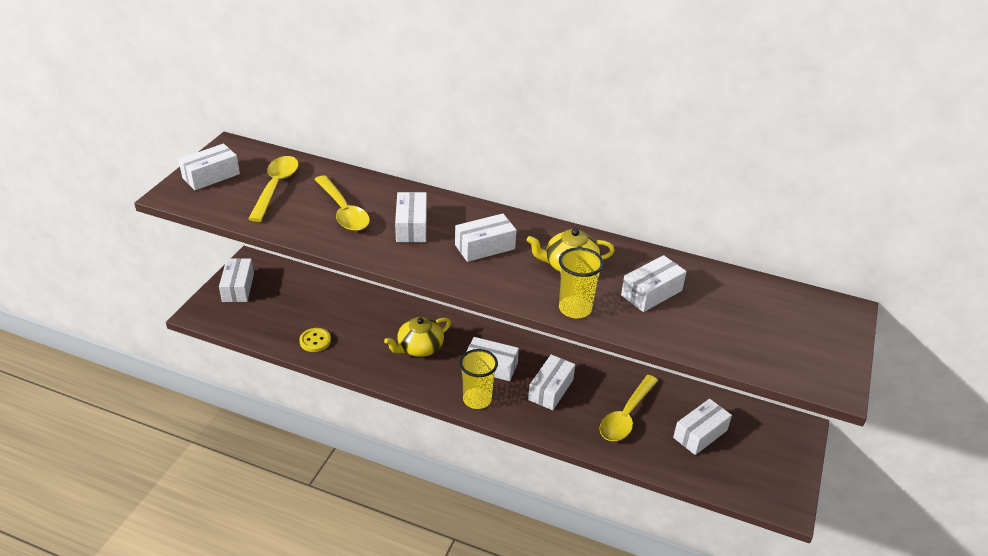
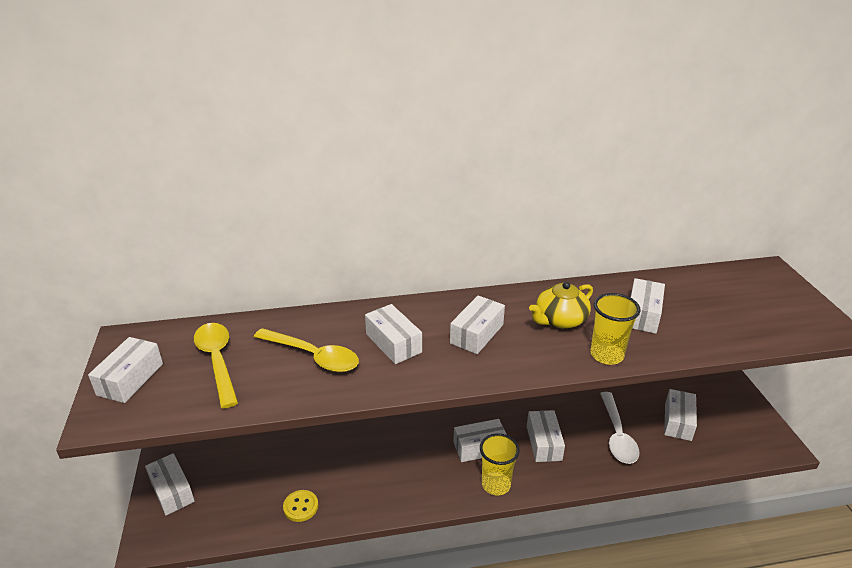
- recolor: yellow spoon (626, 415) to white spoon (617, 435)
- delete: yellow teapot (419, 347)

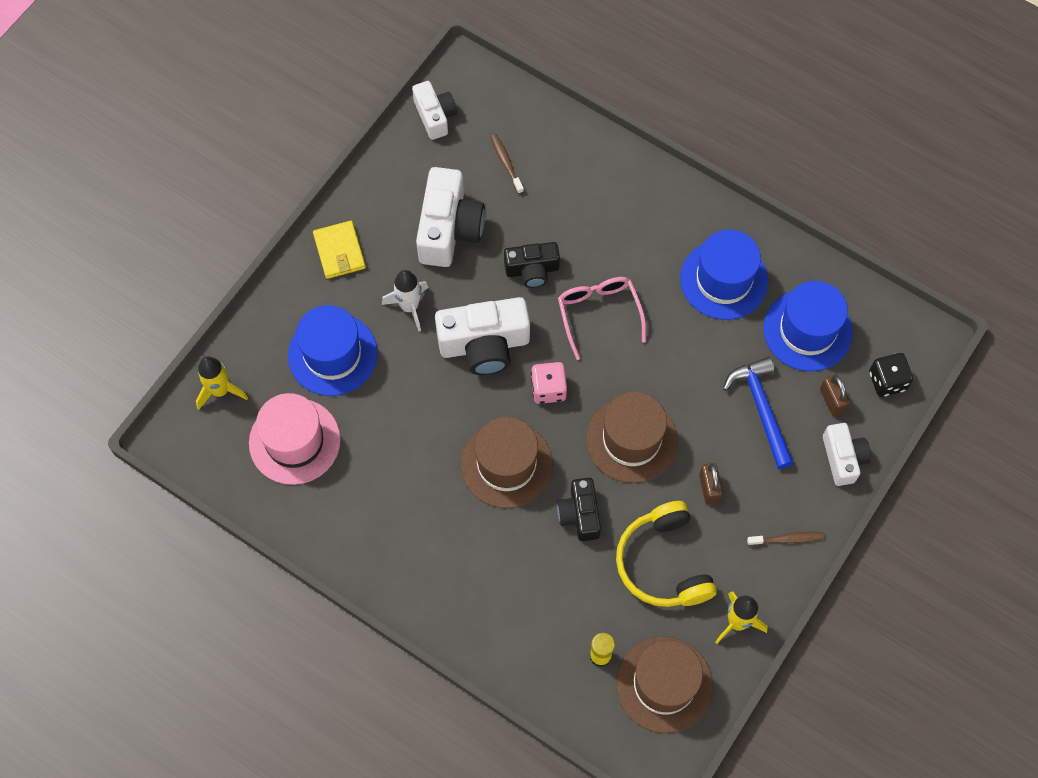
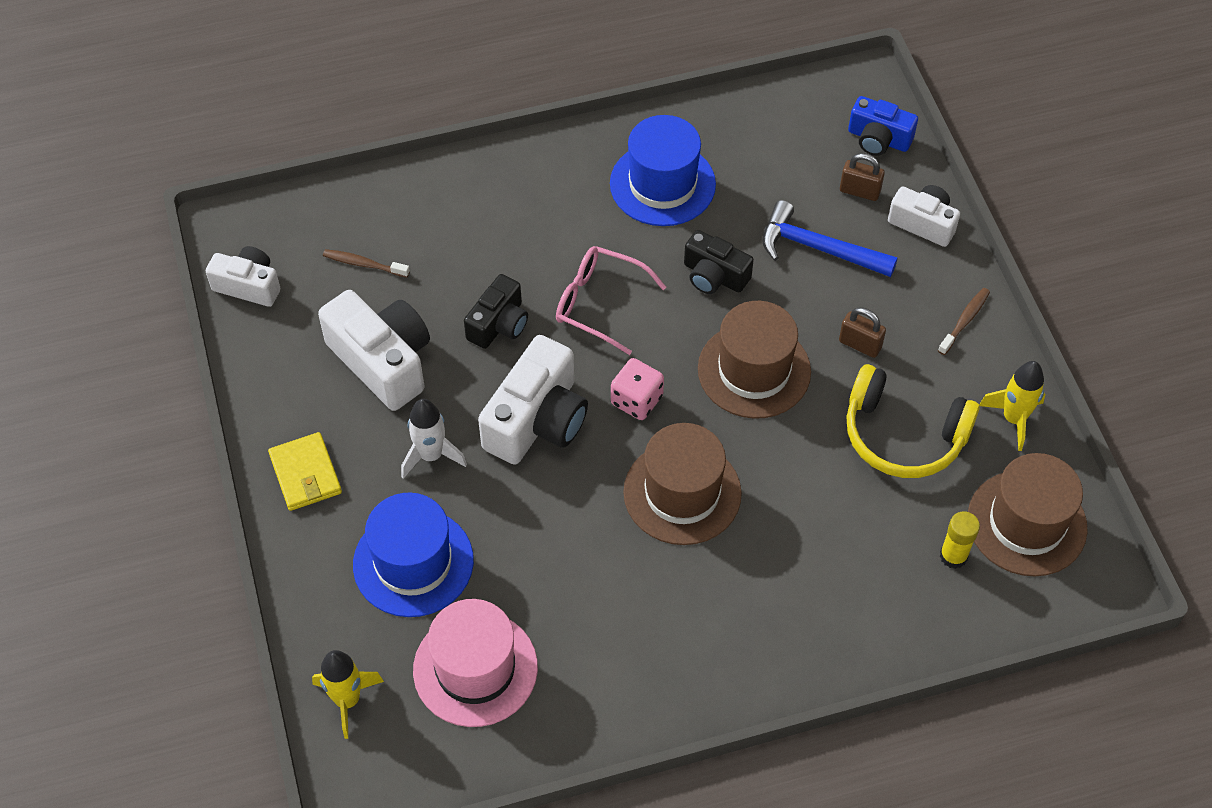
- rotate: yellow wallet (339, 251) = (305, 474) 45 degrees clockwise
- move: black camera (580, 514) to (714, 276)
- replace: black dice (887, 381) to blue camera (878, 139)
- delete: blue hat (807, 330)

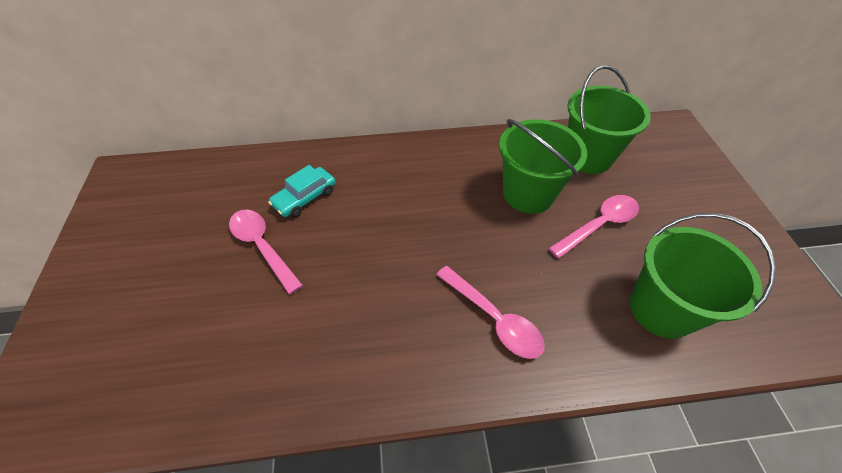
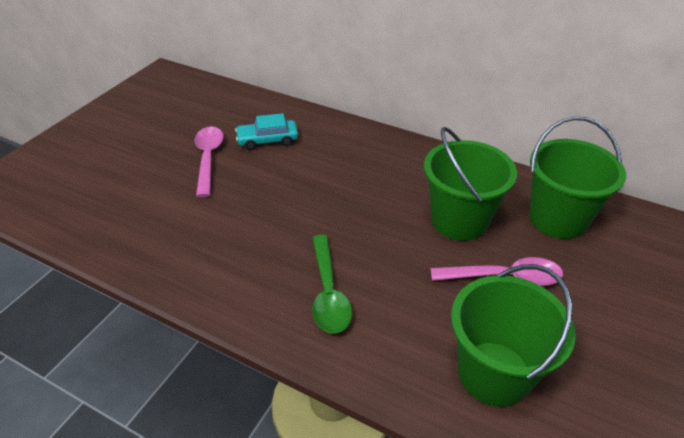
- recolor: pink spoon (493, 318) to green spoon (328, 292)

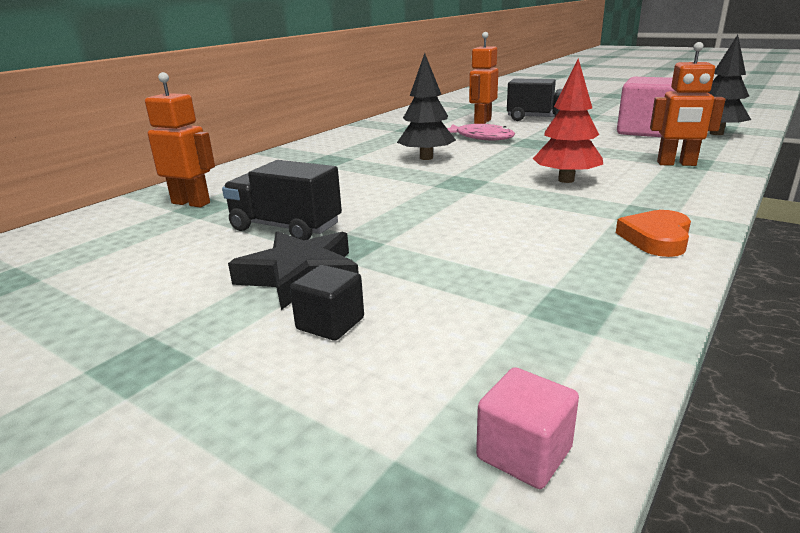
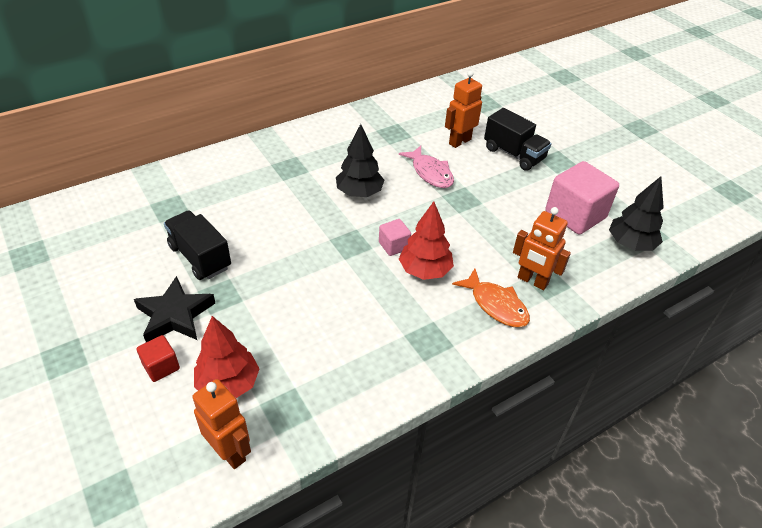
- recolor: black cube (330, 324) to red cube (161, 366)
- move: orange robot (191, 203) to (230, 452)
- insert: red tree (228, 384)
- move: pink cube (524, 453) to (394, 246)
- insert: orange fish (496, 305)
- delete: orange heart (656, 238)

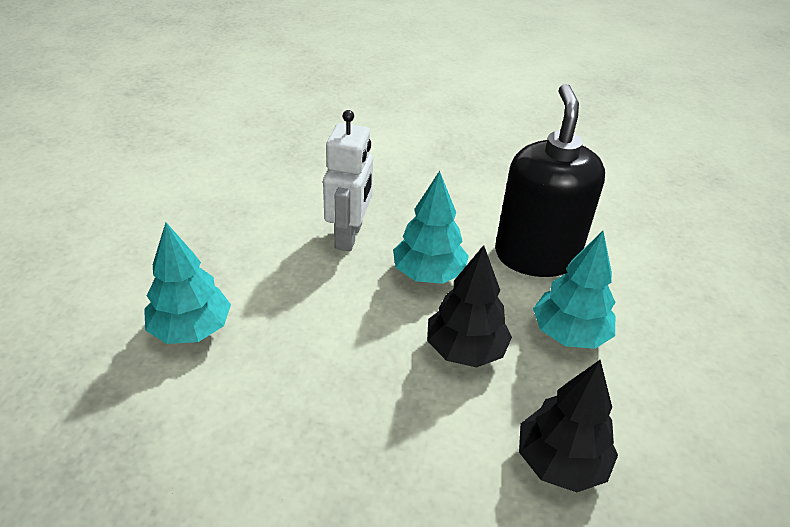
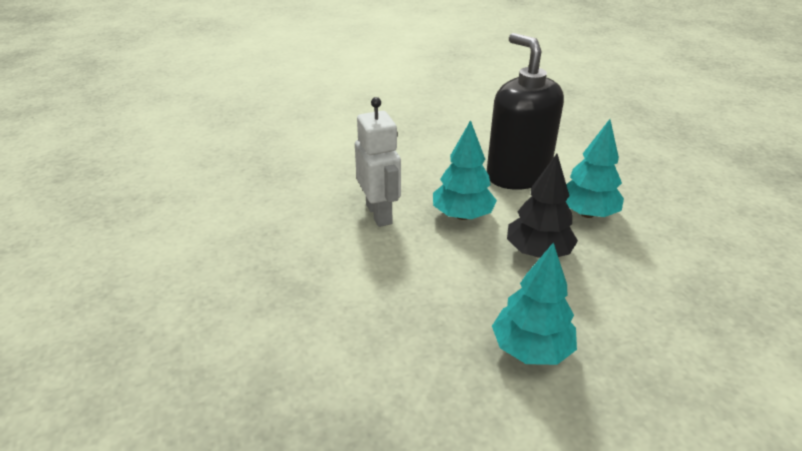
- move: turquoise tree (191, 329) to (531, 349)
- delete: black tree (560, 462)

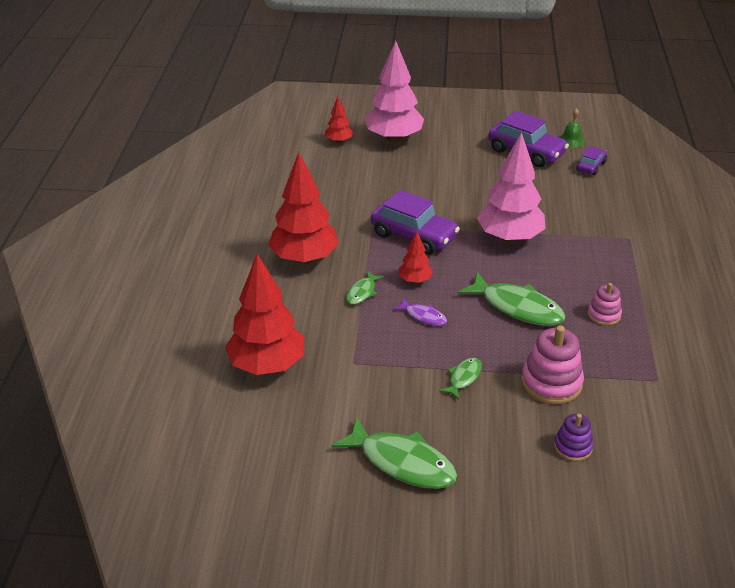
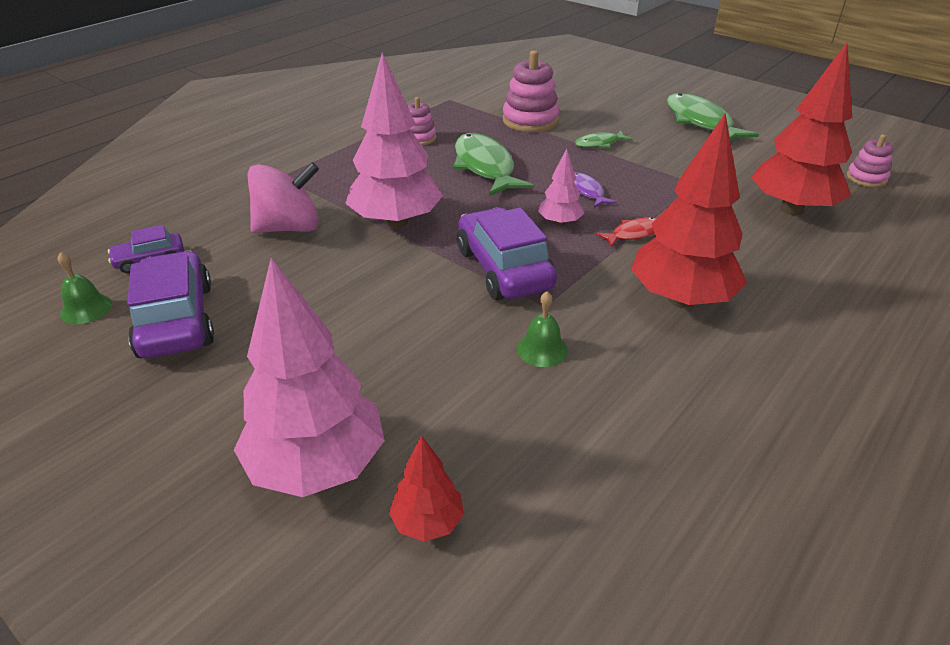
- insert: pink spinning top (289, 228)
- insert: green bell (542, 349)
- recolor: red tree (415, 280) to pink tree (559, 223)
- recolor: green fish (362, 292) to red fish (634, 234)
- insert: pink stacking toy (866, 178)
- delete: purple stacking toy (573, 447)

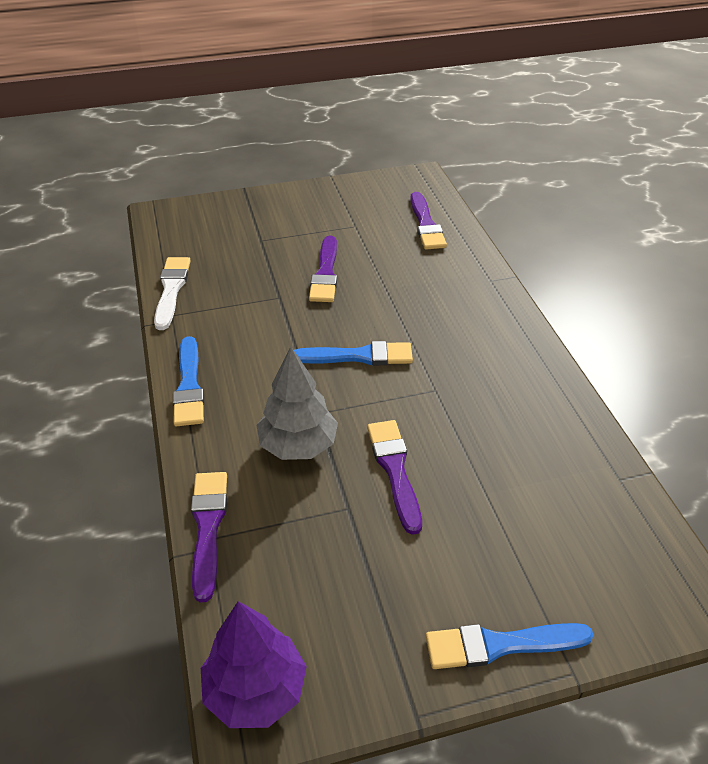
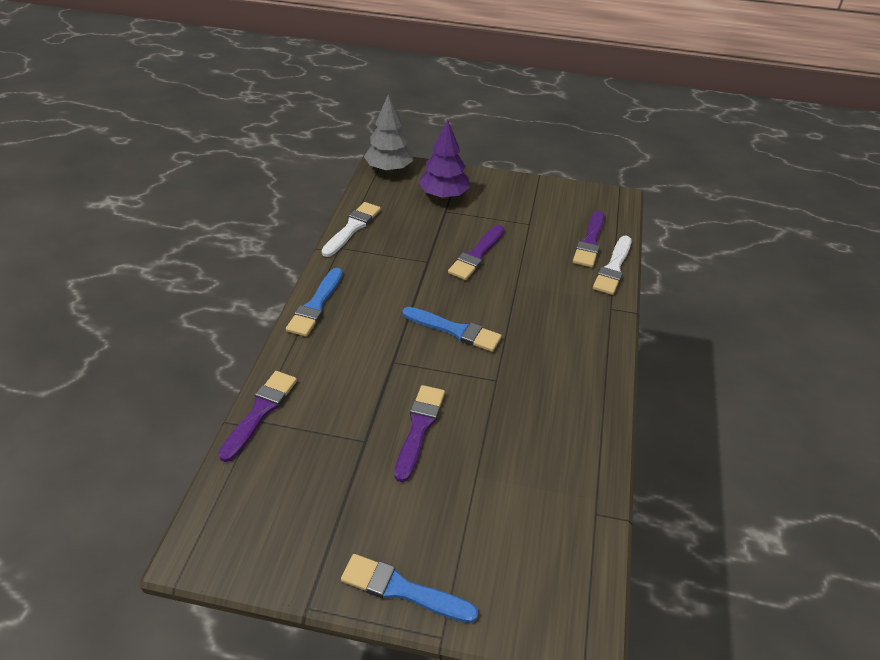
- move: grey tree (298, 445) to (389, 169)
- move: purple tree (255, 690) to (444, 195)
- insert: white brush (613, 268)

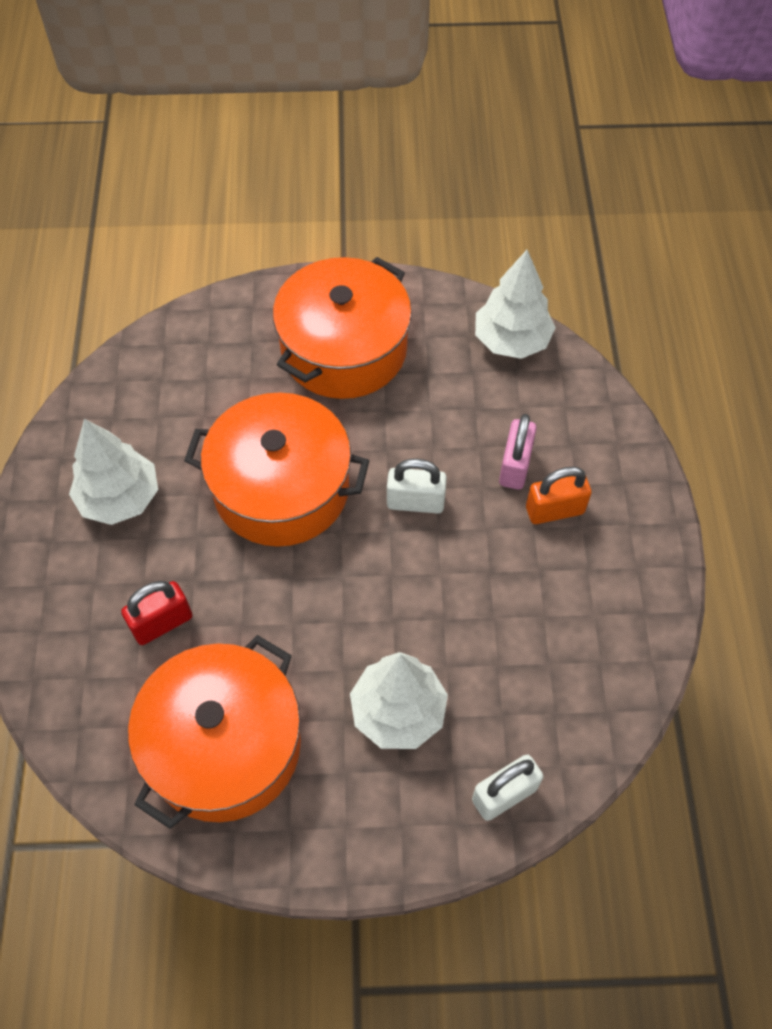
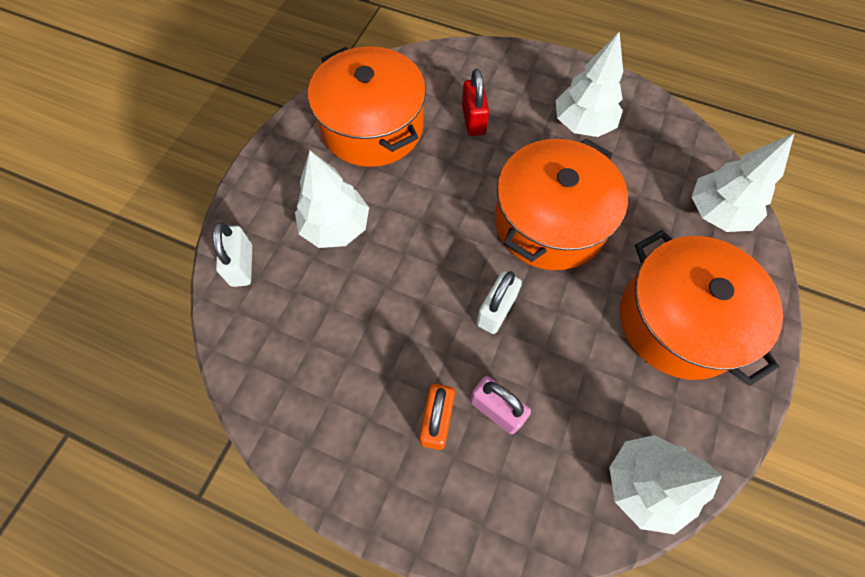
- insert: white tree (717, 212)

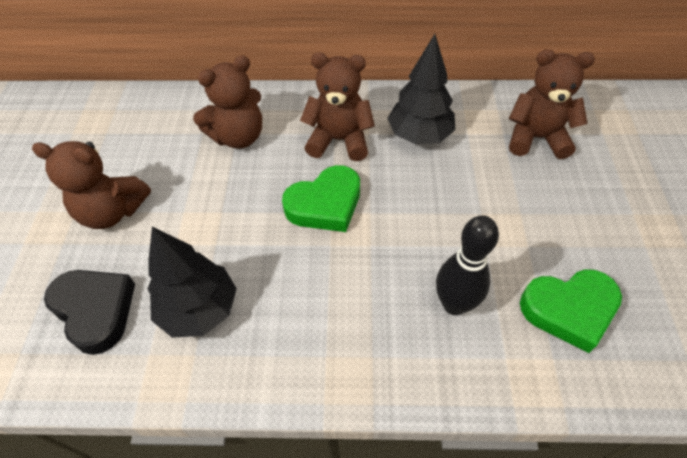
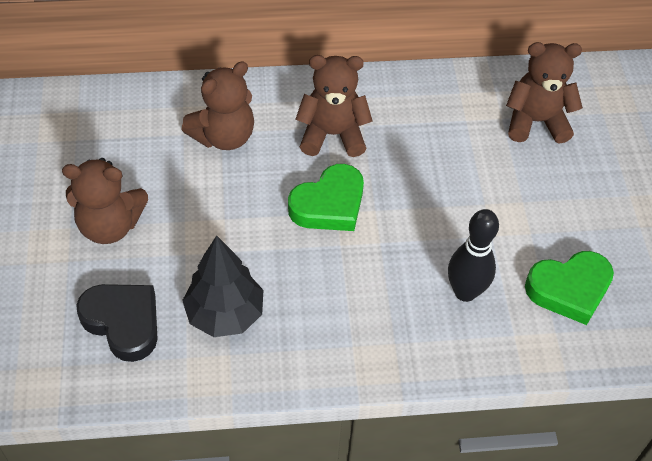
- delete: black tree (419, 135)

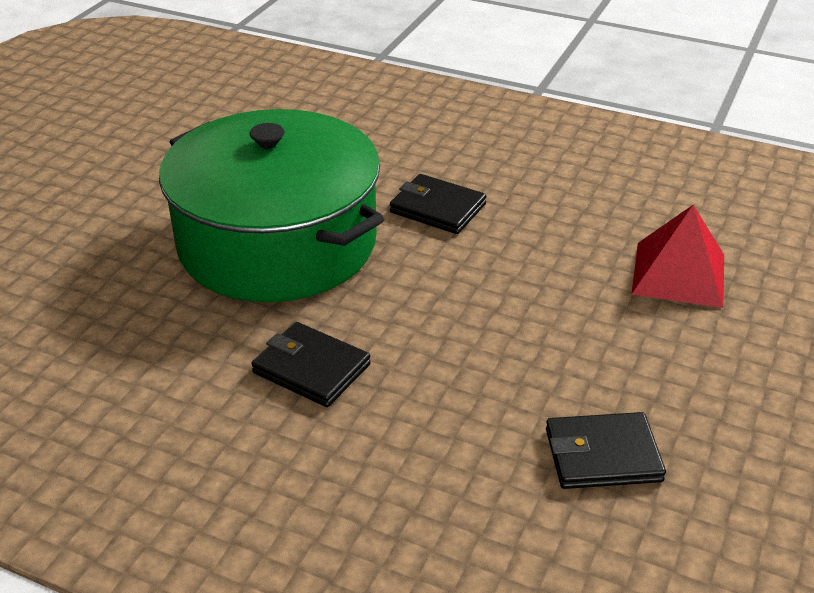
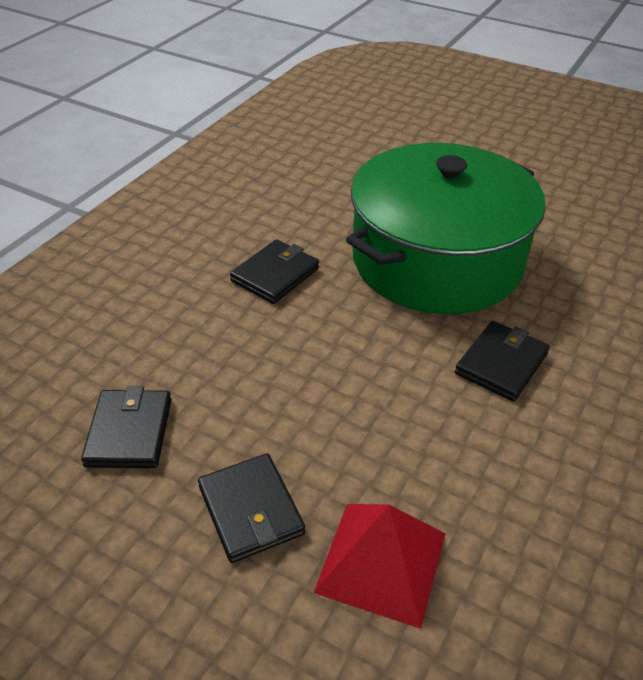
- insert: black wallet (250, 510)

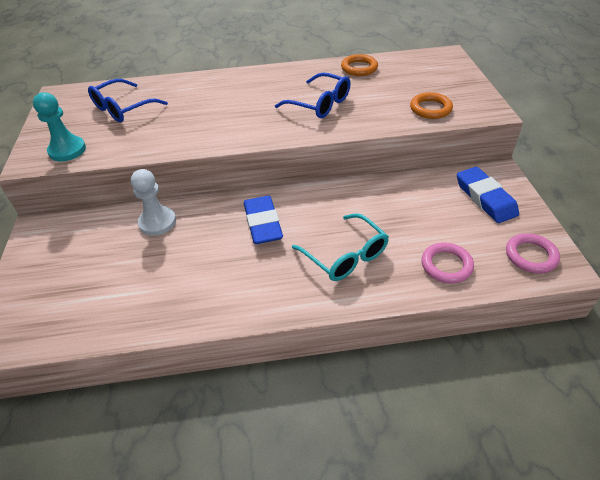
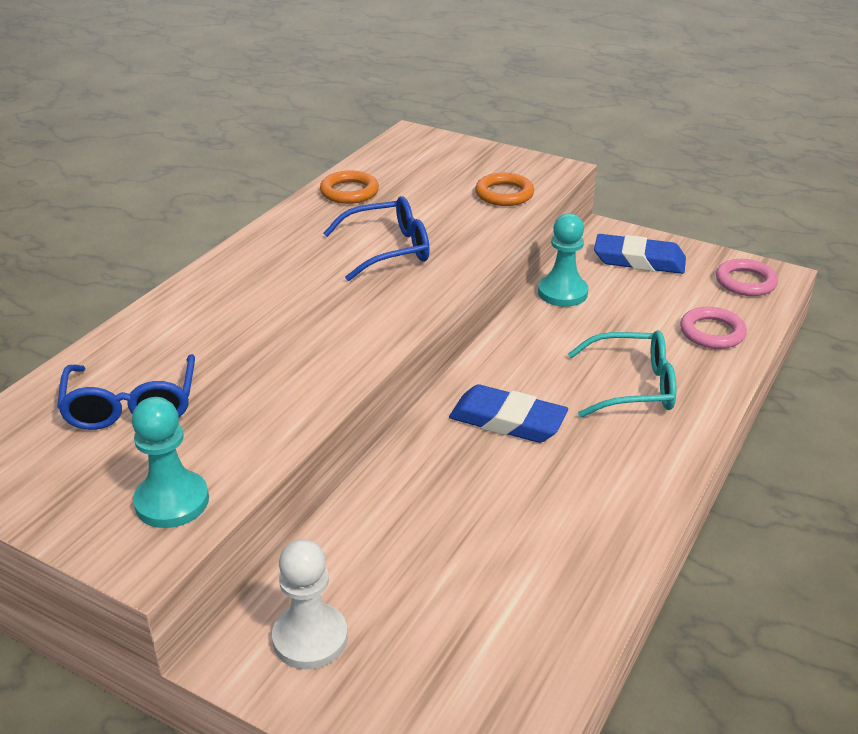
- move: white pawn (157, 222) to (310, 638)
- insert: turquoise pawn (562, 293)

